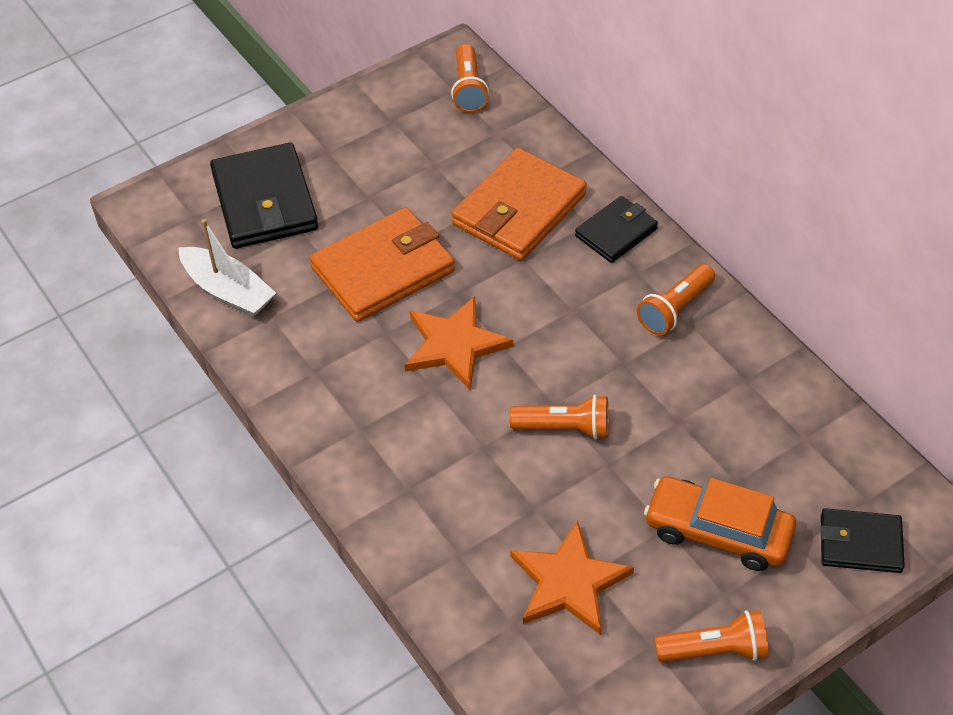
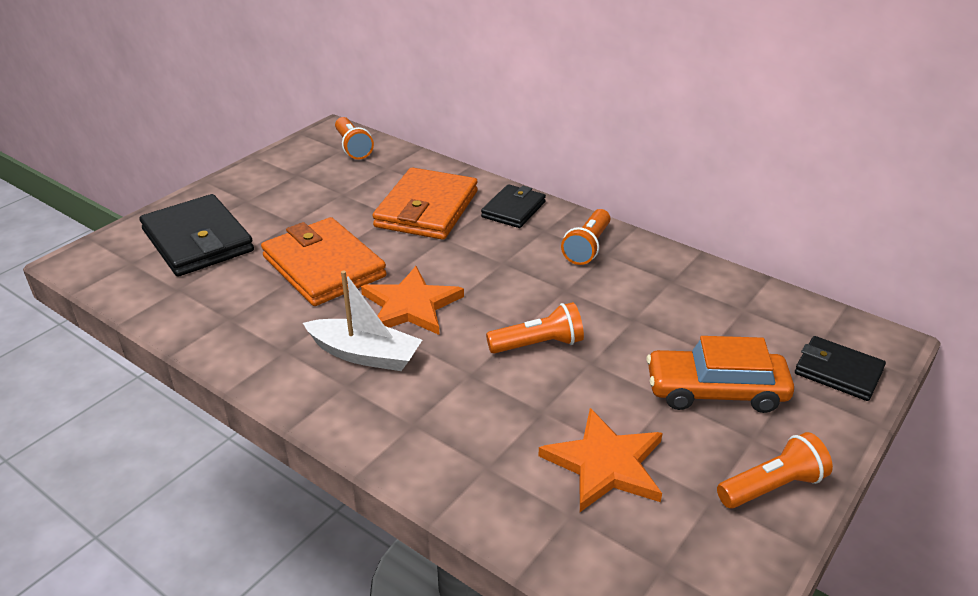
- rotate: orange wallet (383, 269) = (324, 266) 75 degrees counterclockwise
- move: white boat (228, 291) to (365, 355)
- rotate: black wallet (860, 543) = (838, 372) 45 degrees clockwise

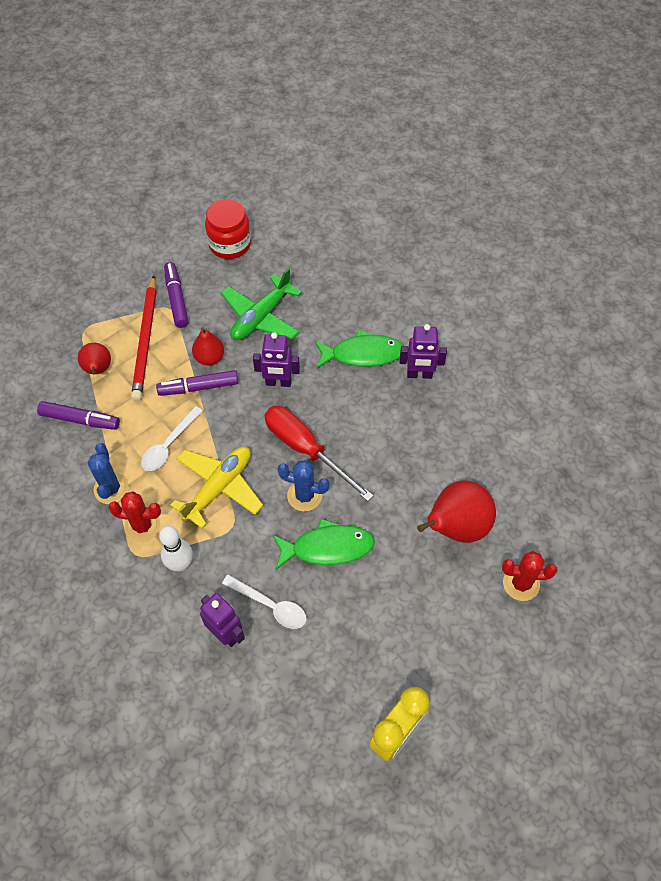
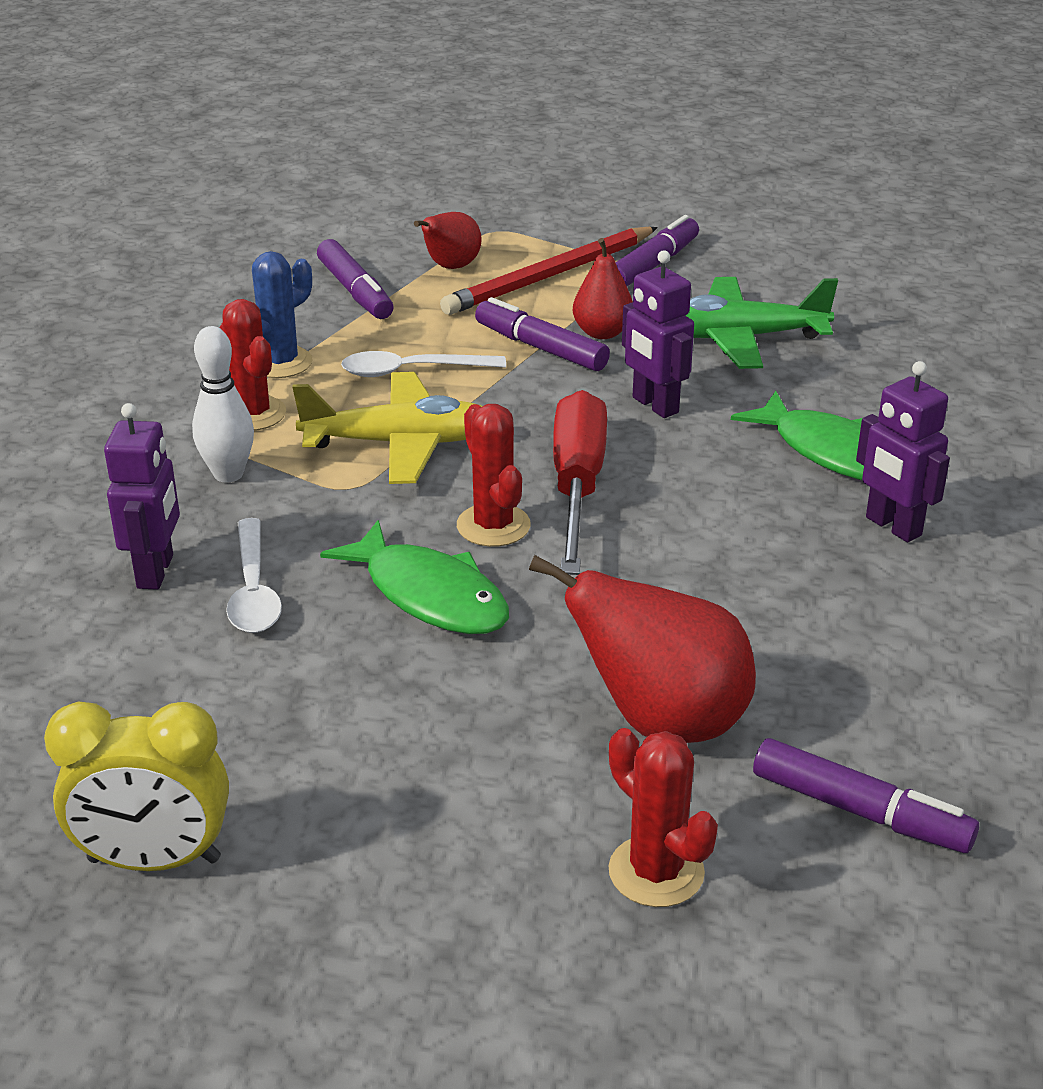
- recolor: blue cactus (304, 496) to red cactus (493, 526)
- insert: purple marker (860, 811)
- delete: red jar (230, 244)

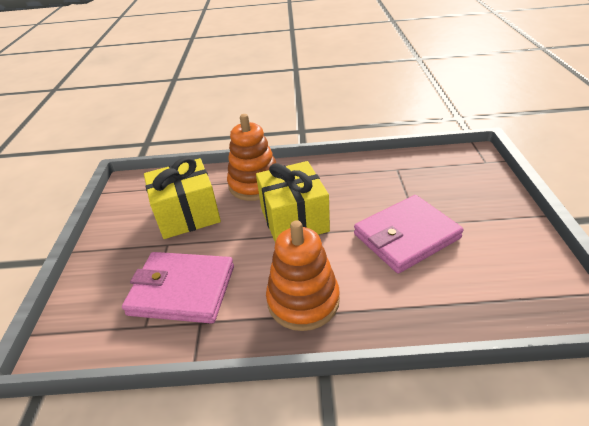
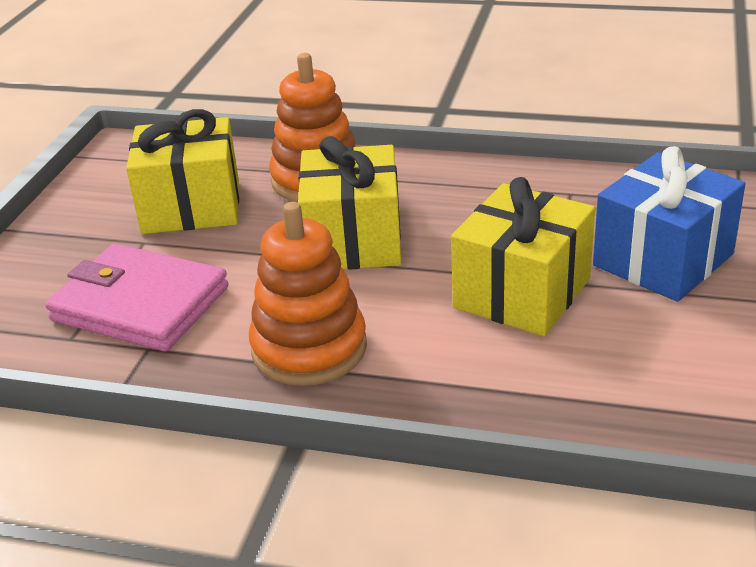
- replace: pink wallet (406, 236) to yellow gift (522, 293)
- insert: blue gift (663, 260)

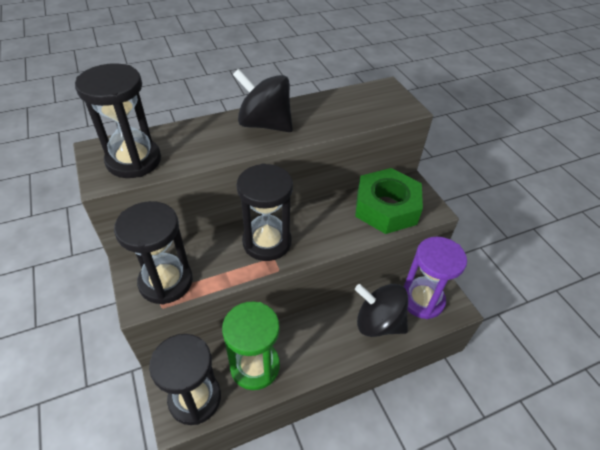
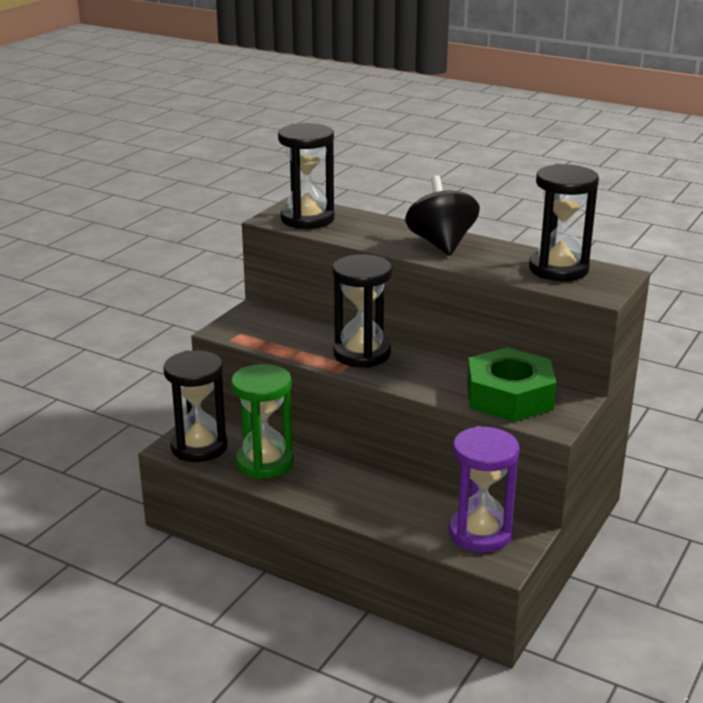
- move: black hourglass (166, 282) to (558, 269)
- delete: black spinning top (378, 322)

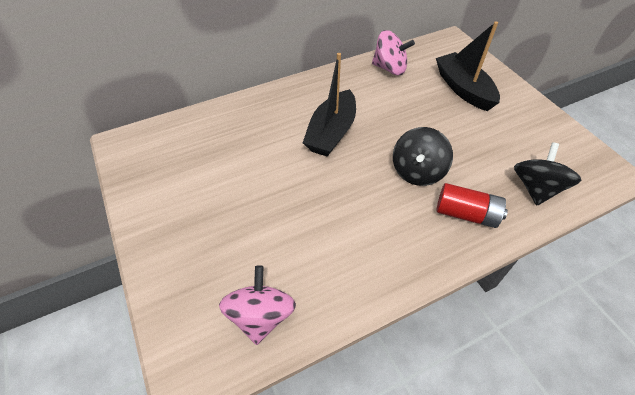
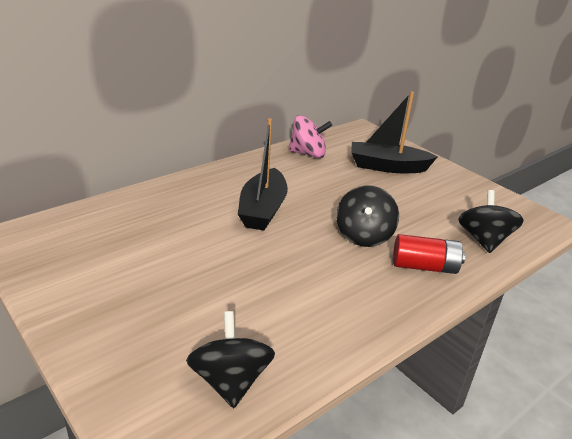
- recolor: pink spinning top (261, 315) to black spinning top (230, 381)
- rotate: black boat (463, 89) = (387, 167) 45 degrees counterclockwise

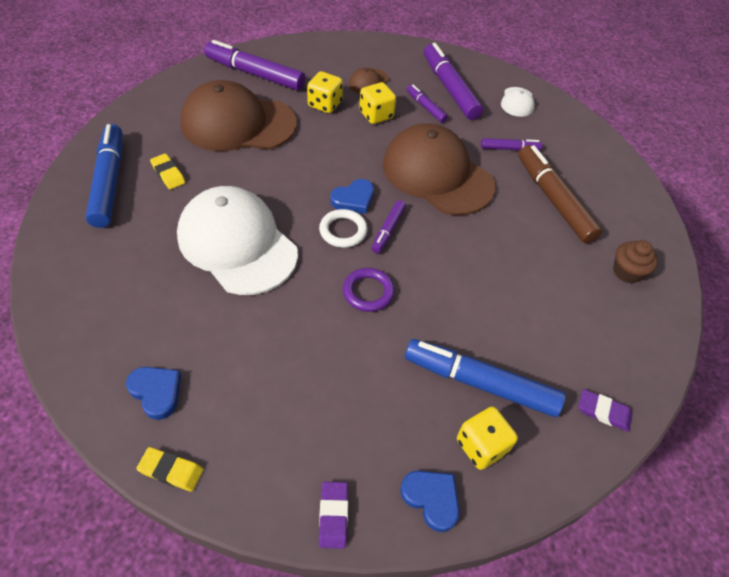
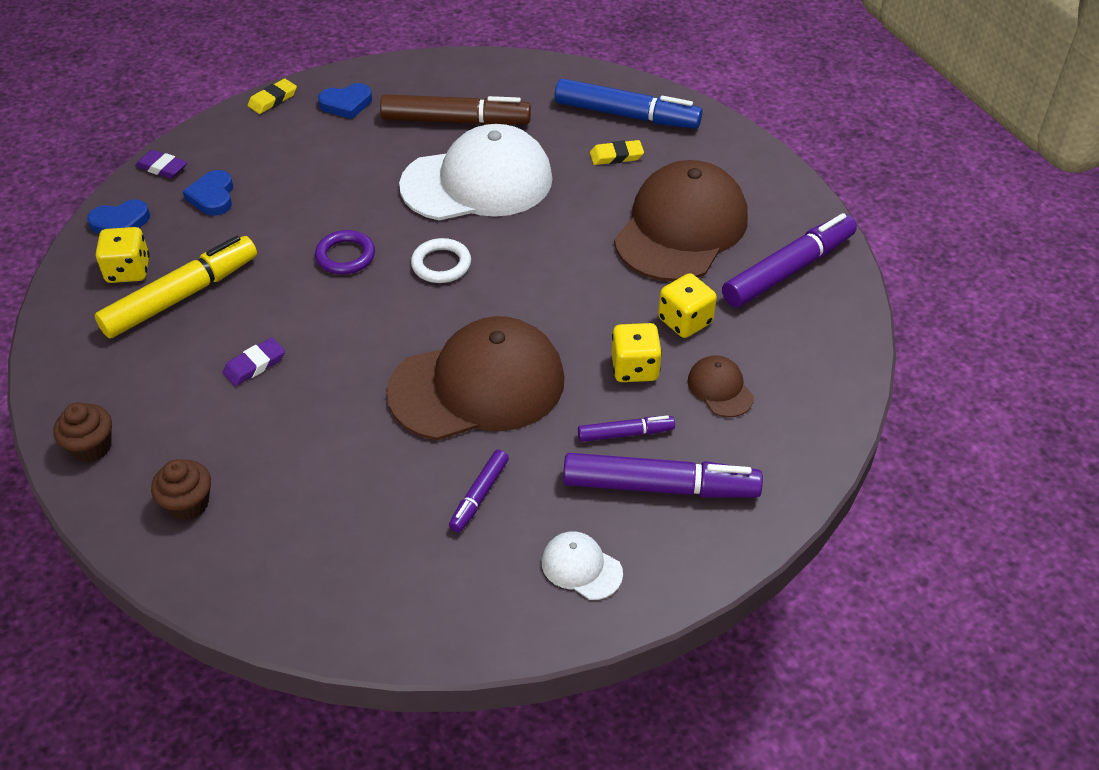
- insert: brown cupcake (91, 447)
- recolor: blue marker (480, 383) to yellow marker (181, 296)
- move: blue heart (353, 199) to (212, 196)
- move: purple eraser (603, 412) to (254, 365)
- move: brown marker (553, 200) to (456, 121)
- delete: purple marker (388, 230)

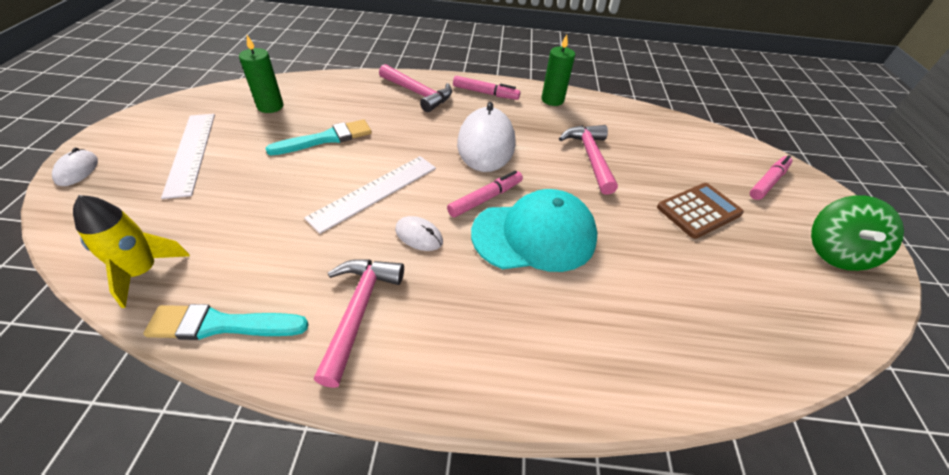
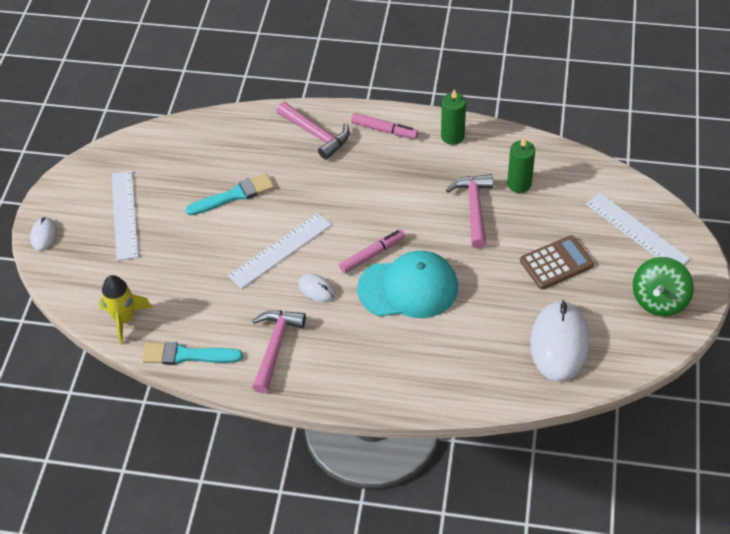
- move: green candle (270, 106) to (519, 184)
- move: white mouse (486, 144) to (559, 343)
- replace: pink marker (768, 182) to white ruler (636, 231)

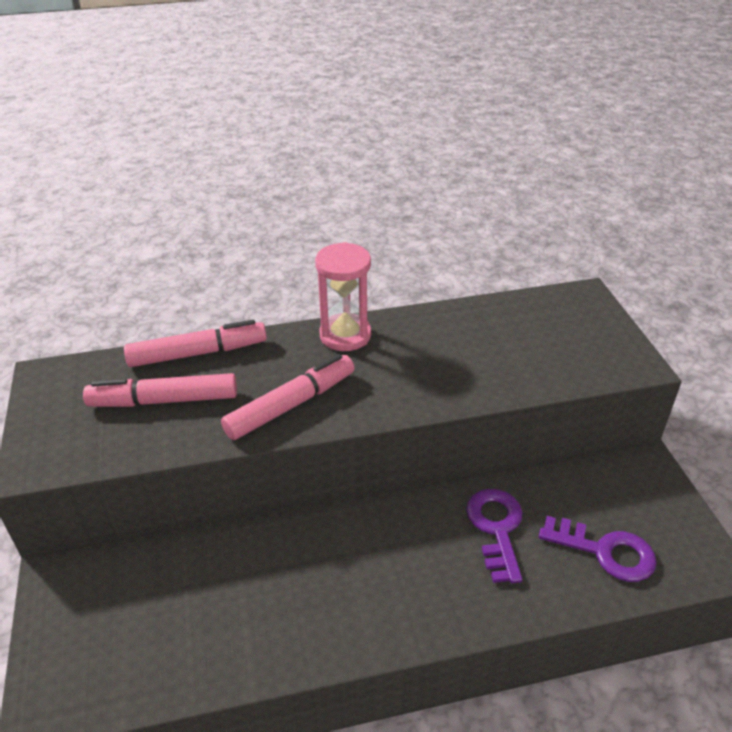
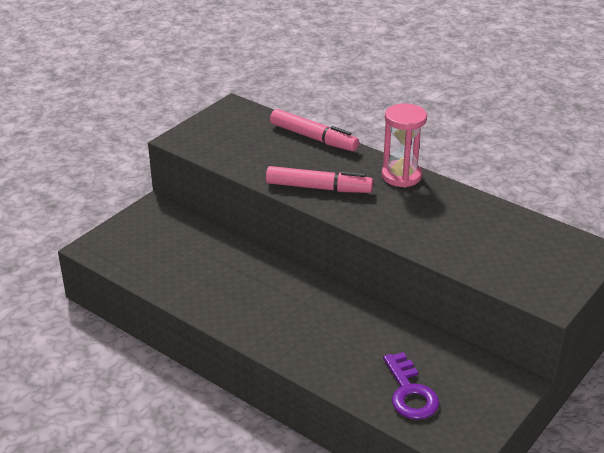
- delete: pink marker (164, 400)
- delete: purple key (496, 528)

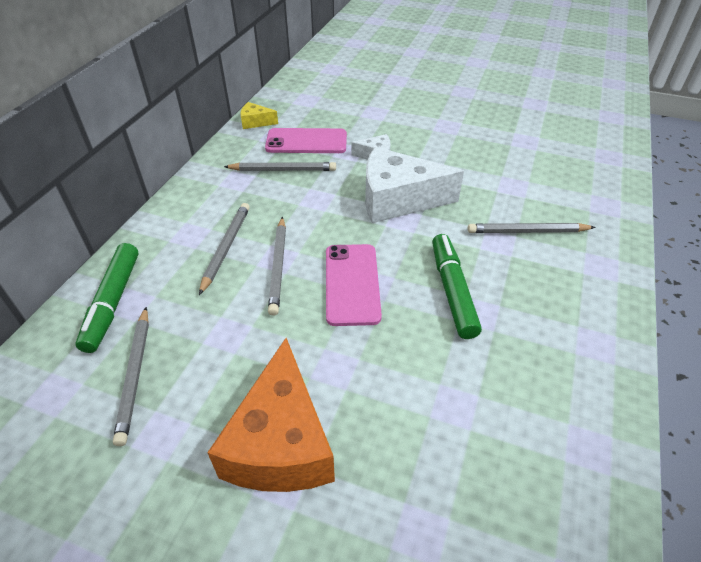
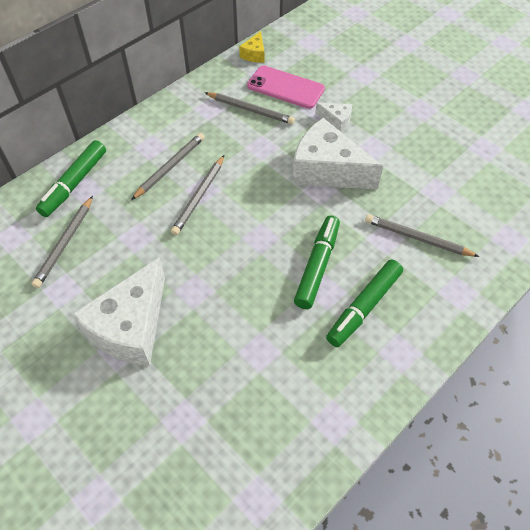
- recolor: orange cheese (281, 442) to white cheese (131, 326)
- rotate: yellow cheese (255, 122) = (254, 54) 105 degrees counterclockwise
- insert: green marker (364, 307)
- delete: pink phone (352, 284)

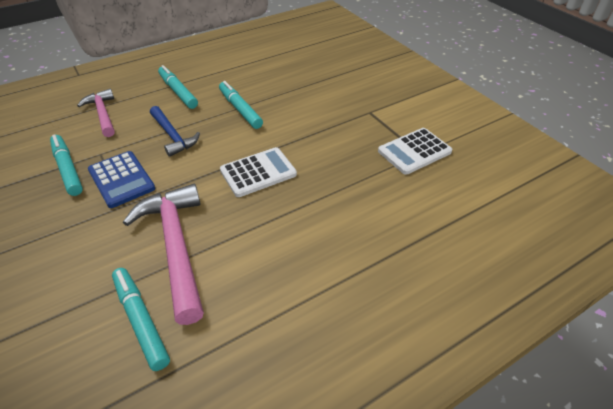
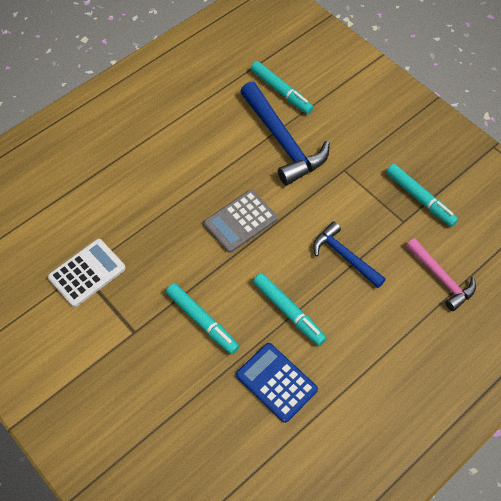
- move: turquoise marker (178, 92) to (202, 321)
- recolor: white calculator (258, 172) to grey calculator (240, 221)
- move: blue calculator (121, 179) to (276, 382)
- recolor: pink hammer (176, 247) to blue hammer (282, 141)

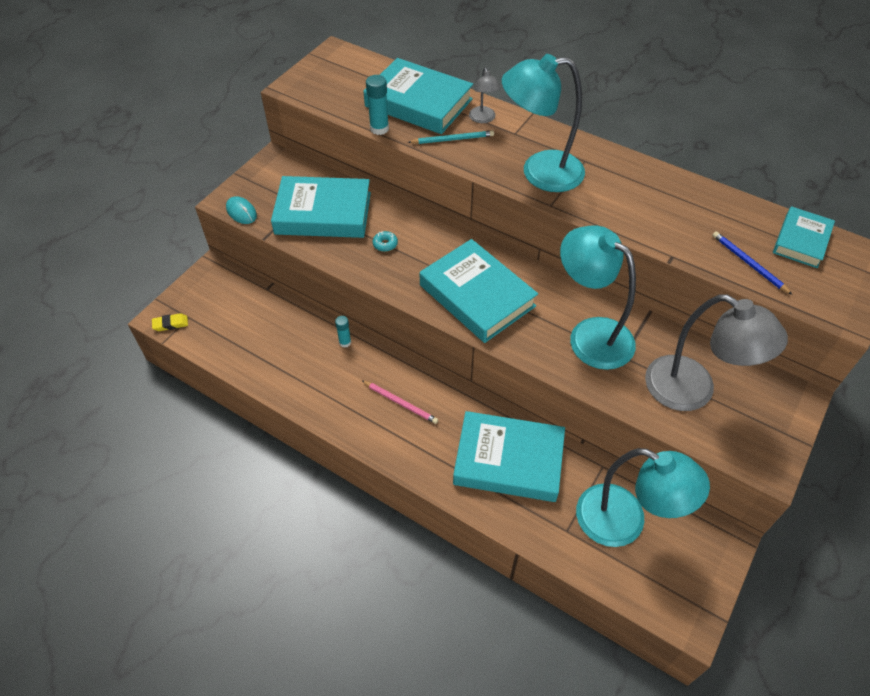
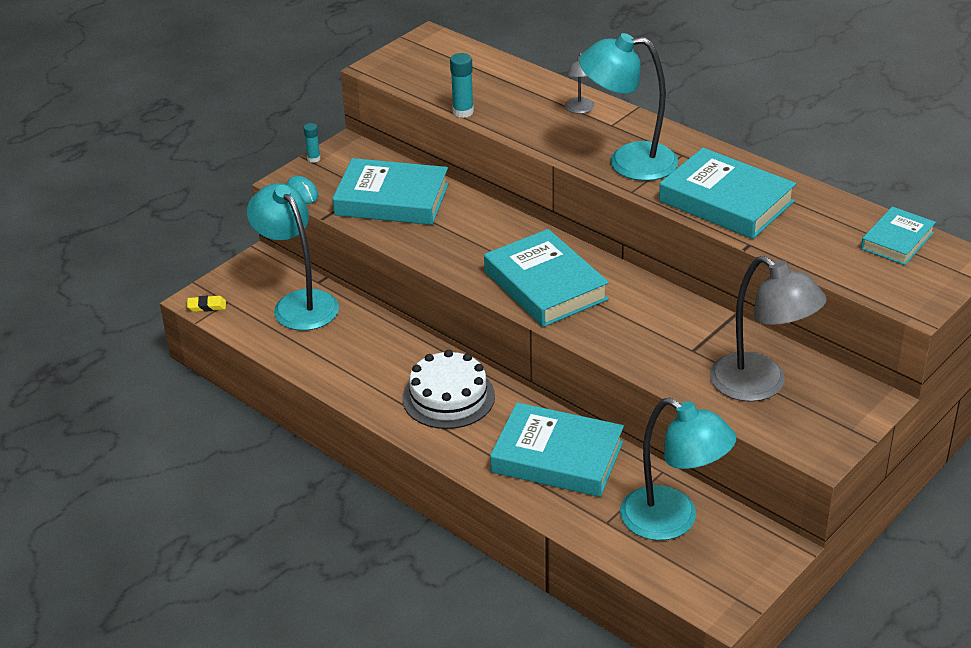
- move: turquoise lamp (590, 335) to (299, 303)
- move: turquoise glue stick (345, 342) to (313, 159)
- replace: pink pencil (400, 403) to white cake (448, 397)
- move: turquoise book (418, 103) to (726, 202)
- delete: turquoise donut (385, 244)
- delete: turquoise pencil (453, 139)
- delete: blue pencil (748, 263)

